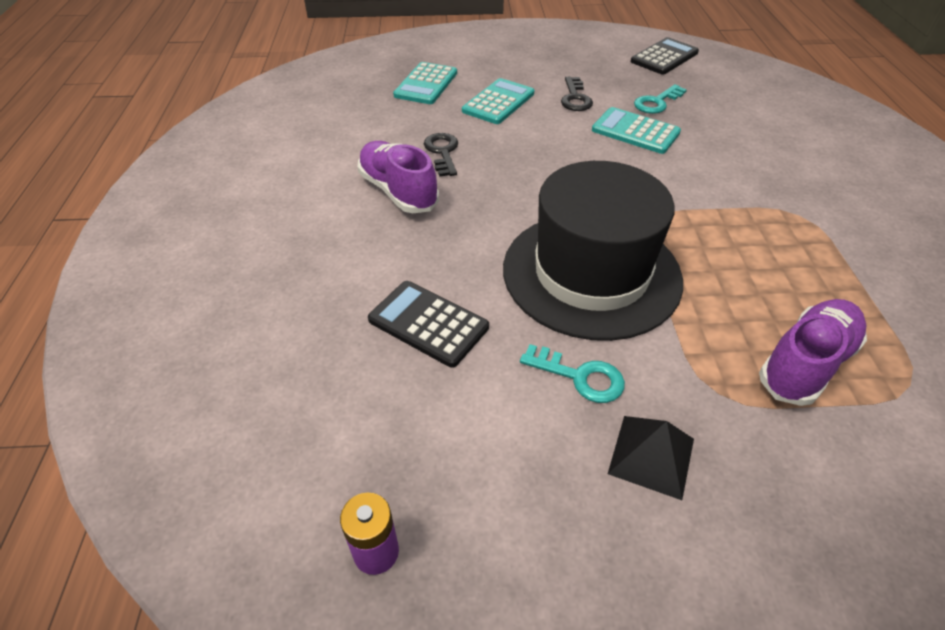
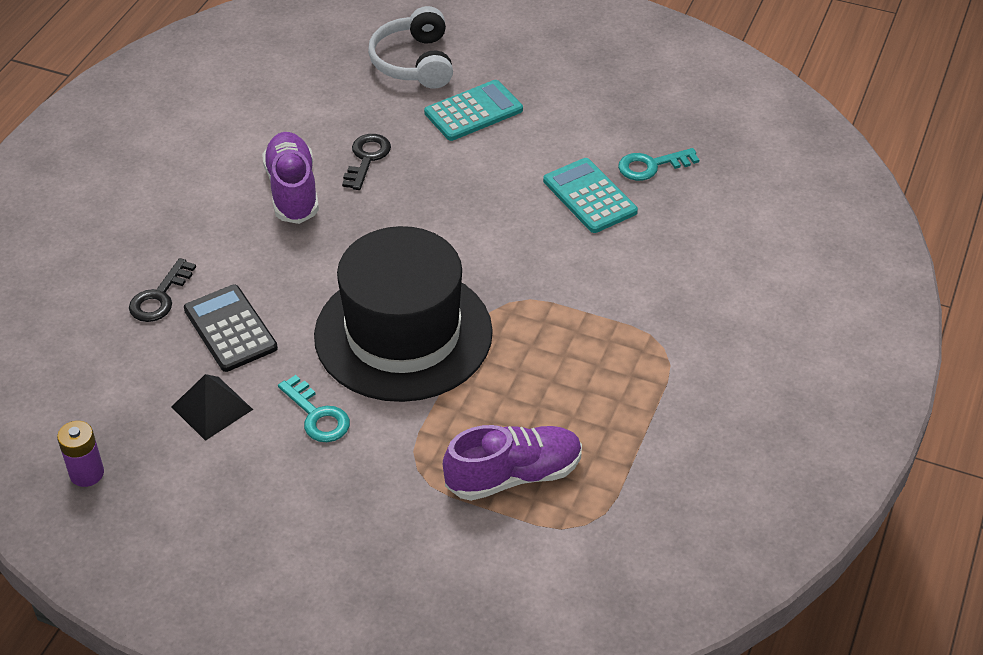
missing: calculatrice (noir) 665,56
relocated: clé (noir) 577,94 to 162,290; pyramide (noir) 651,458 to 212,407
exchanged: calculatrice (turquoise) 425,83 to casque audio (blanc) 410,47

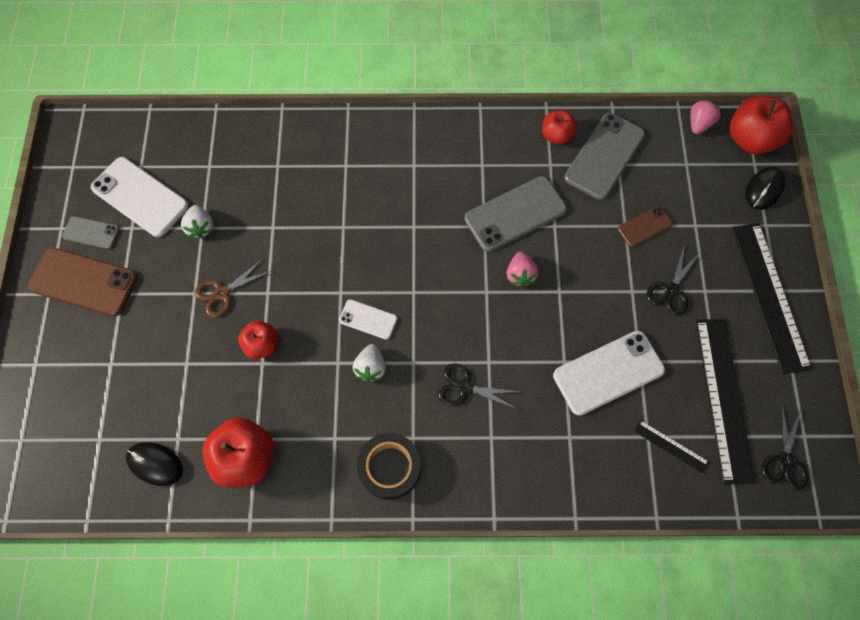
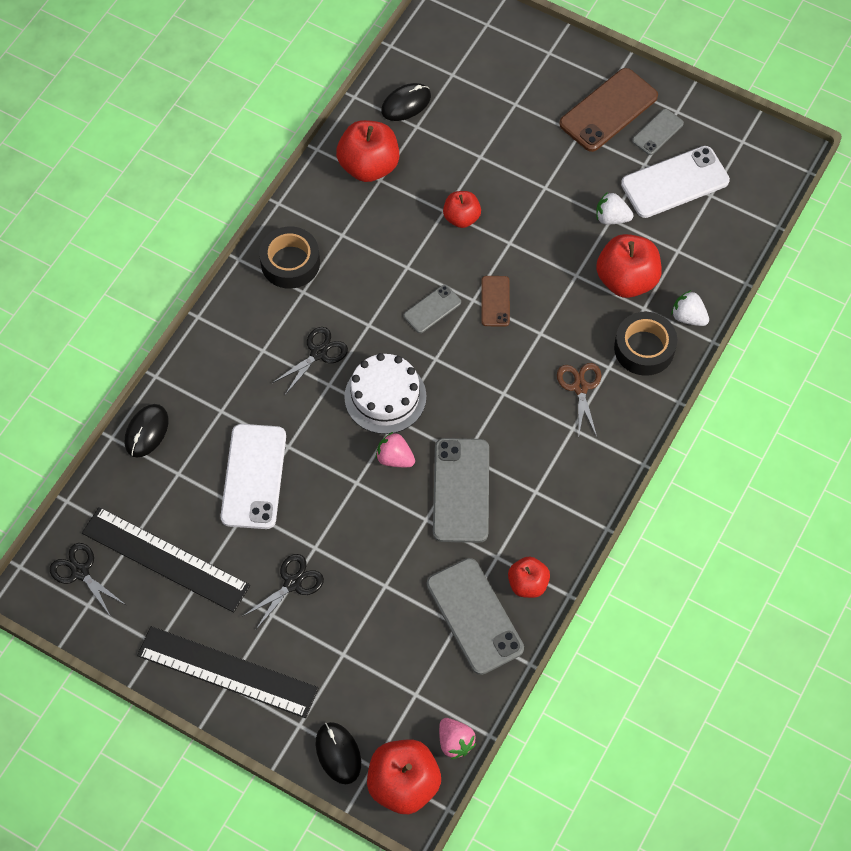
missing: règle (noir) 671,447
appeared: souris (noir) 147,431; gâteau (blanc) 385,393; pomme (rouge) 629,266; ruban adhésif (noir) 645,344
relocated: ciseaux (marron) 233,288 to 579,400; fraise (blanc) 369,363 to 690,308; téléphone (marron) 645,226 to 495,301
colour: téléphone (blanc) 368,319 to téléphone (gris) 432,309
spun: ciseaux (noir) 673,280 = 283,591 75 degrees clockwise

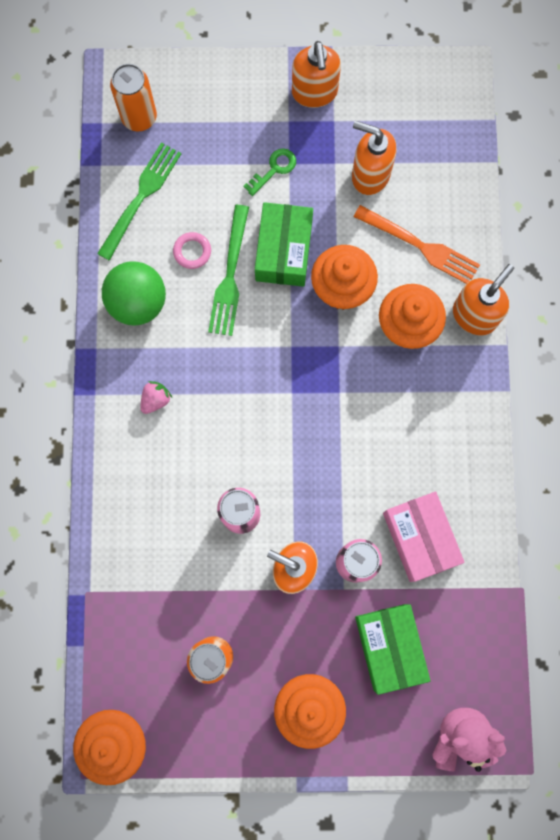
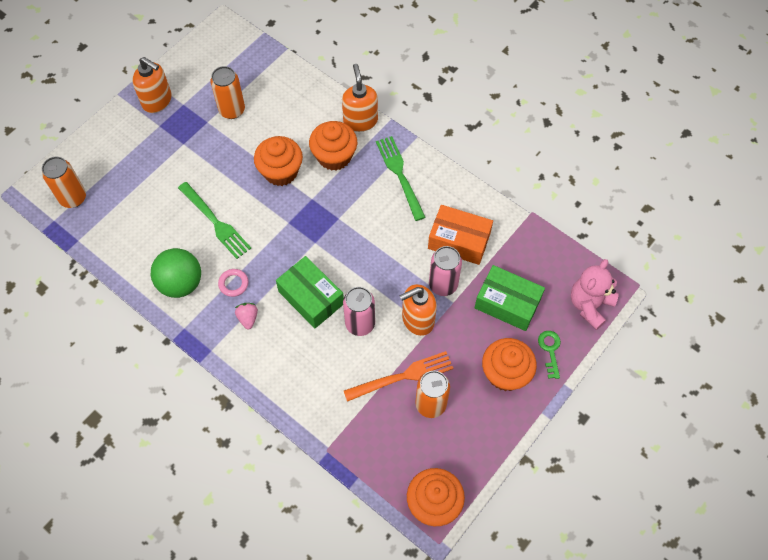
relocated: fourchette (vert) 139,202 to 401,178; anneau (rose) 192,250 to 233,283; clé (vert) 270,172 to 549,355; boîte (vert) 284,244 to 310,292; fourchette (orange) 417,244 to 399,376
exchanged: distributeur de savon (orange) 374,158 to canette (orange) 227,92
colour: boîte (rose) 423,537 to boîte (orange) 460,235

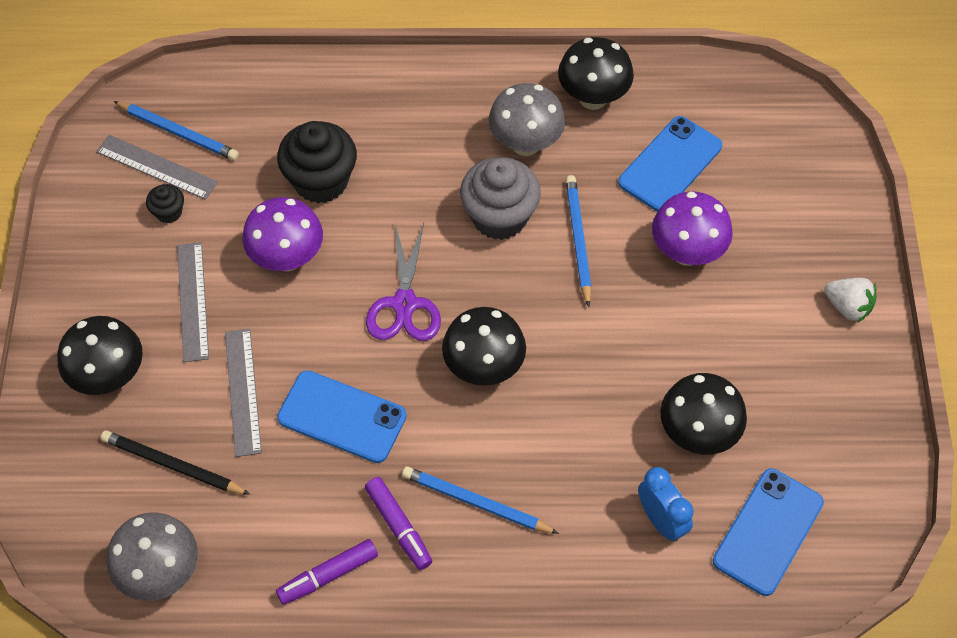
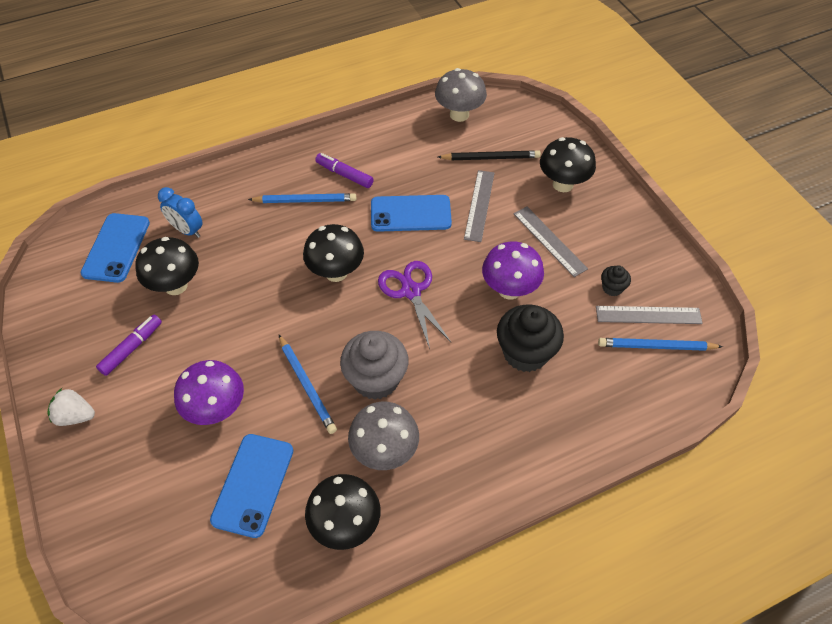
relocated: feutre (violet) 327,572 to 129,345
spun: règle (gris) 243,393 = 479,206 45 degrees clockwise

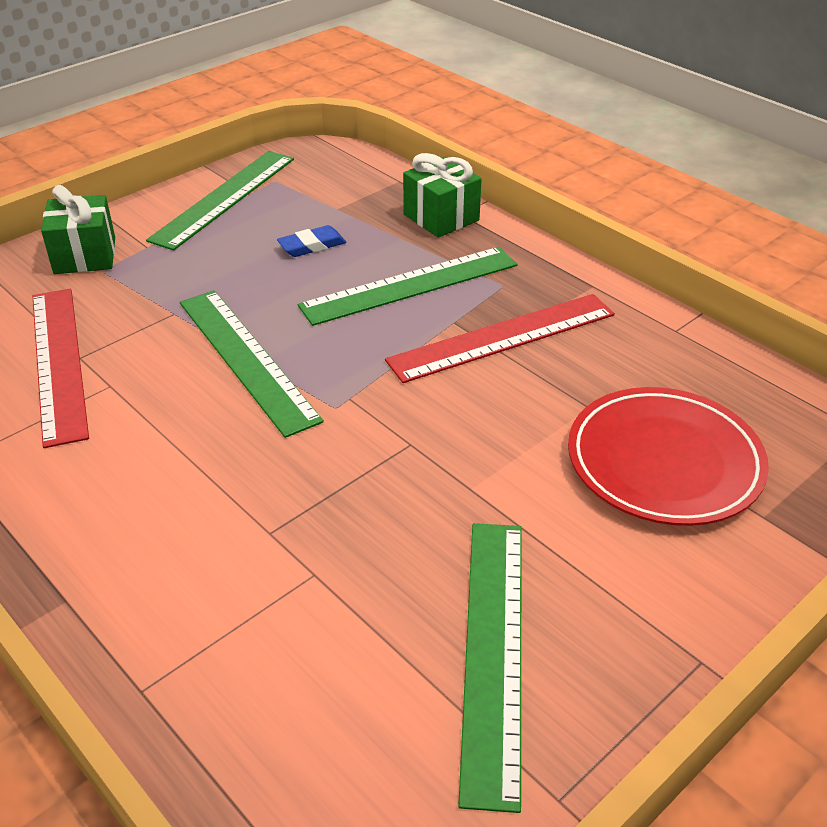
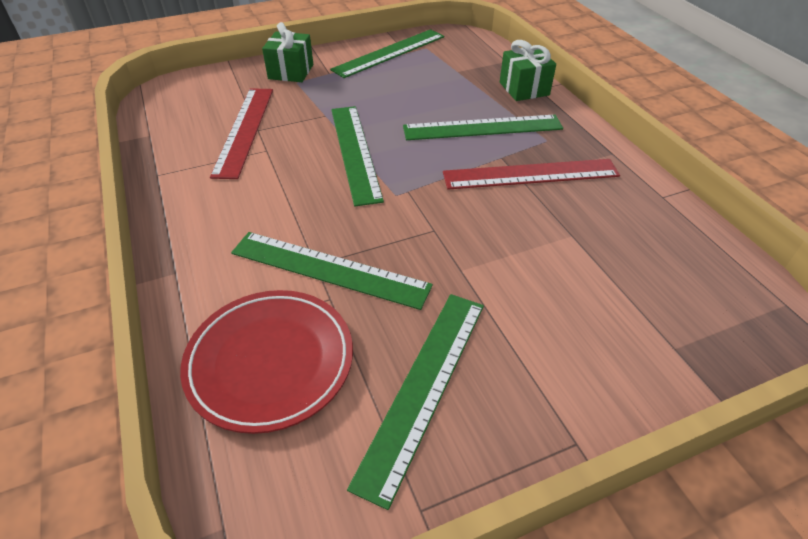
missing: gomme (bleu) 311,241
appeared: règle (vert) 332,271
relocated: assiette (rouge) 668,456 to 266,362

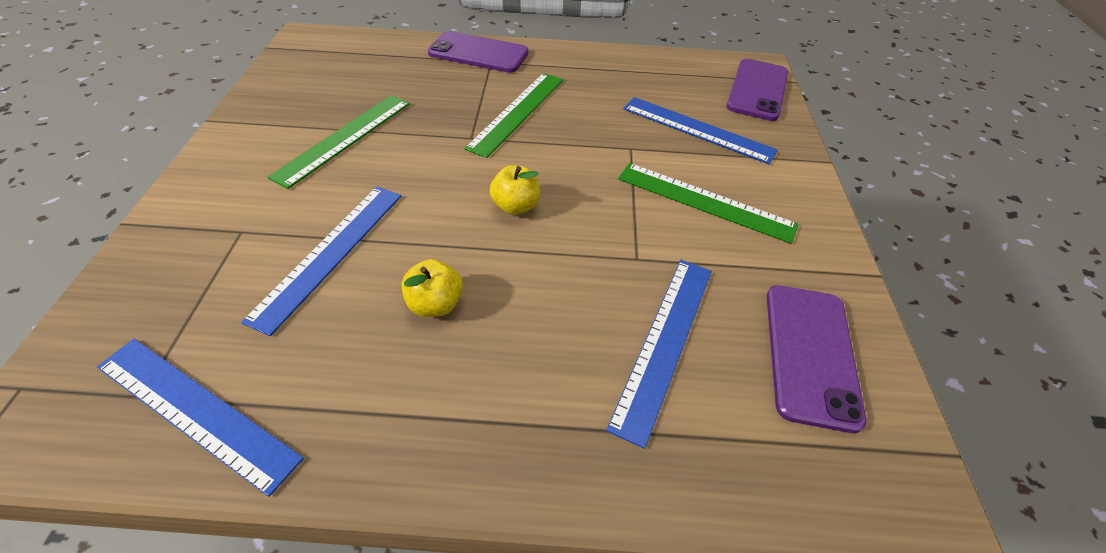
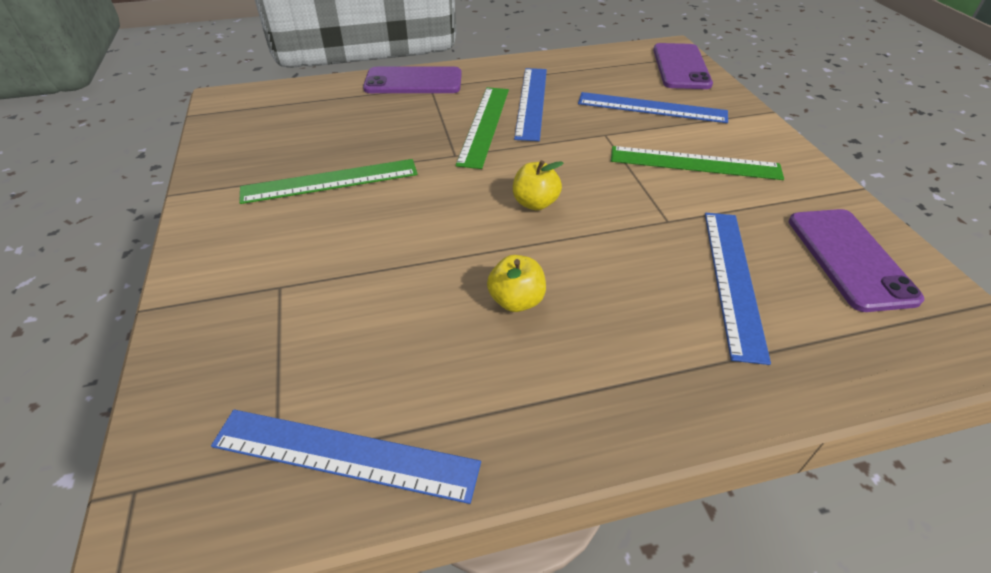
relocated: règle (bleu) 321,261 to 530,104
spun: règle (vert) 338,142 = 328,181 60 degrees clockwise

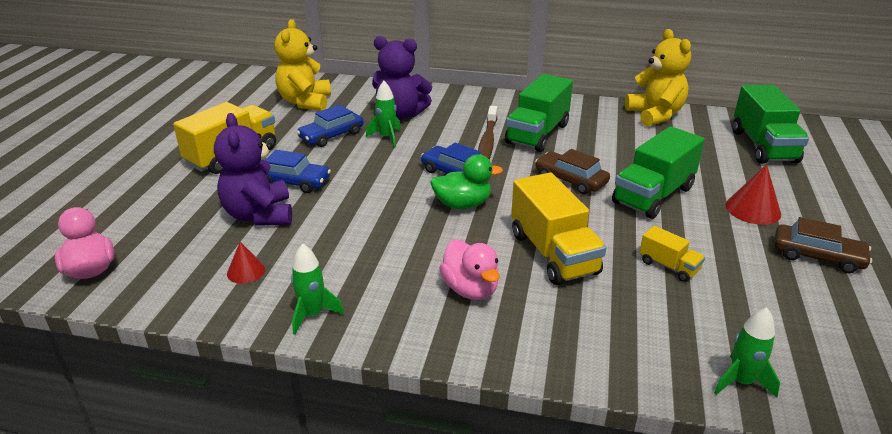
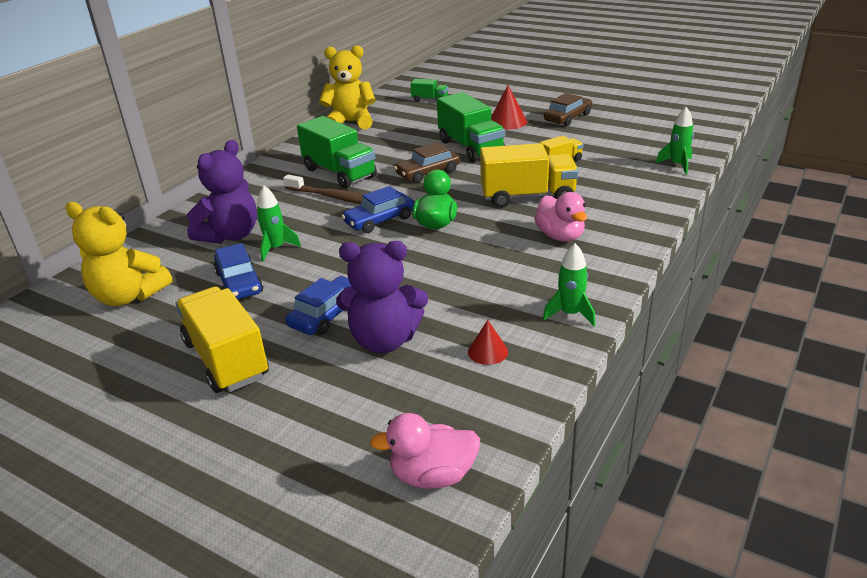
spun: canard (rose) 469,269 = 560,217 75 degrees clockwise
size: camion (vert) 771,124 = 429,90 x0.51

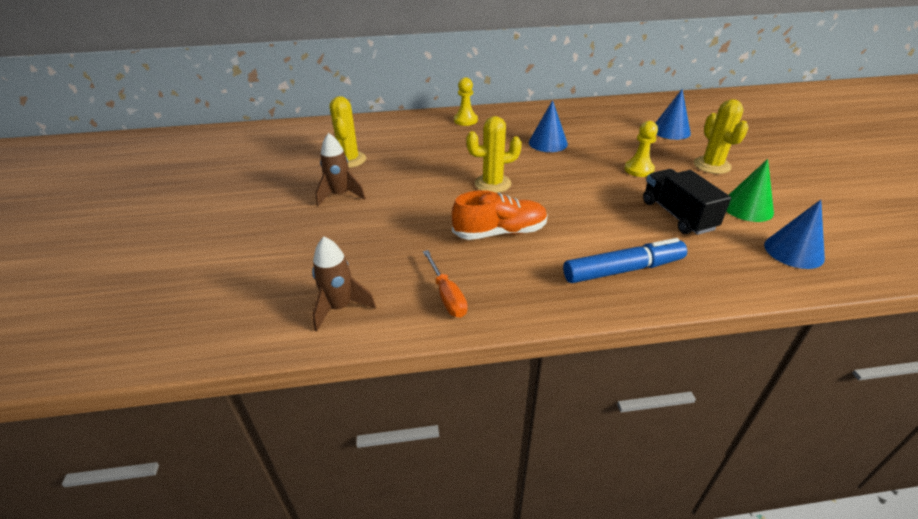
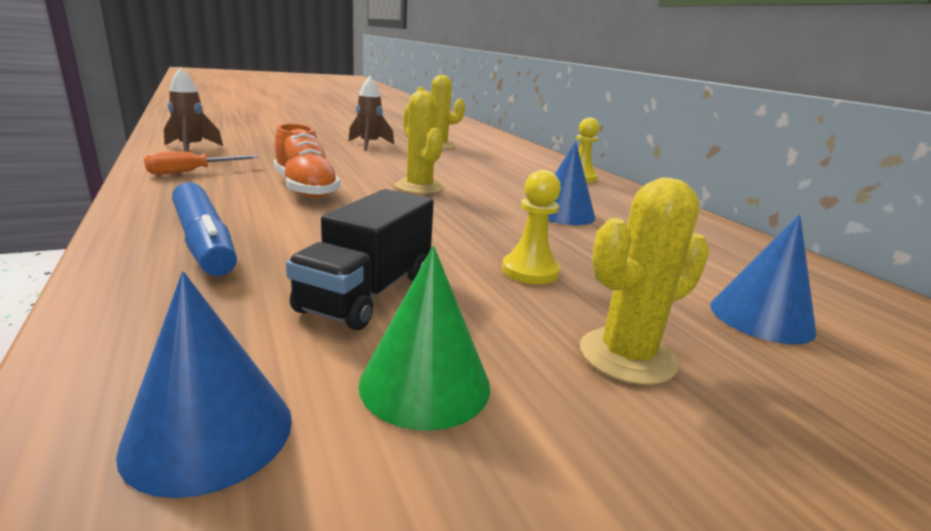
spun: camion (noir) 687,202 = 360,259 150 degrees clockwise

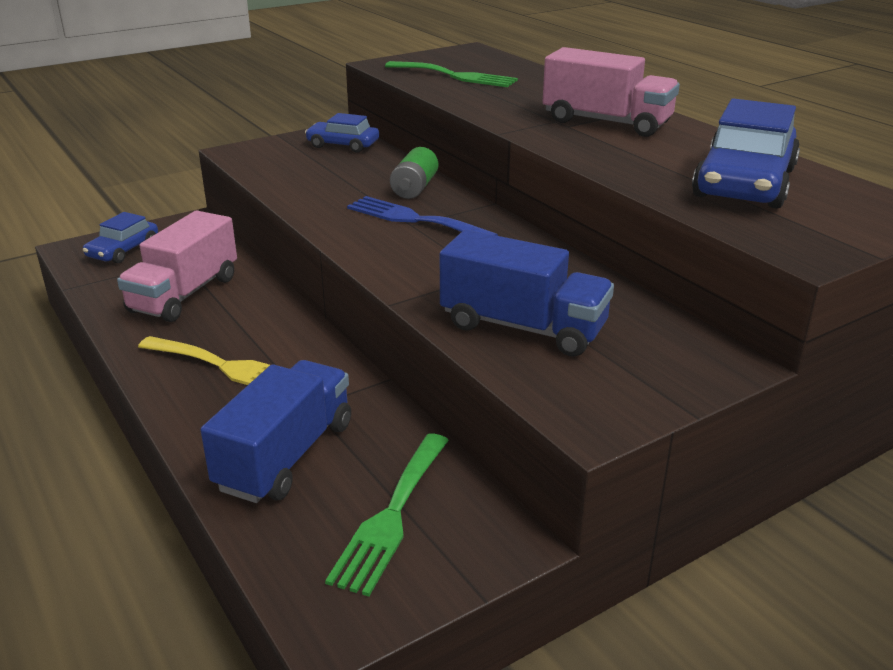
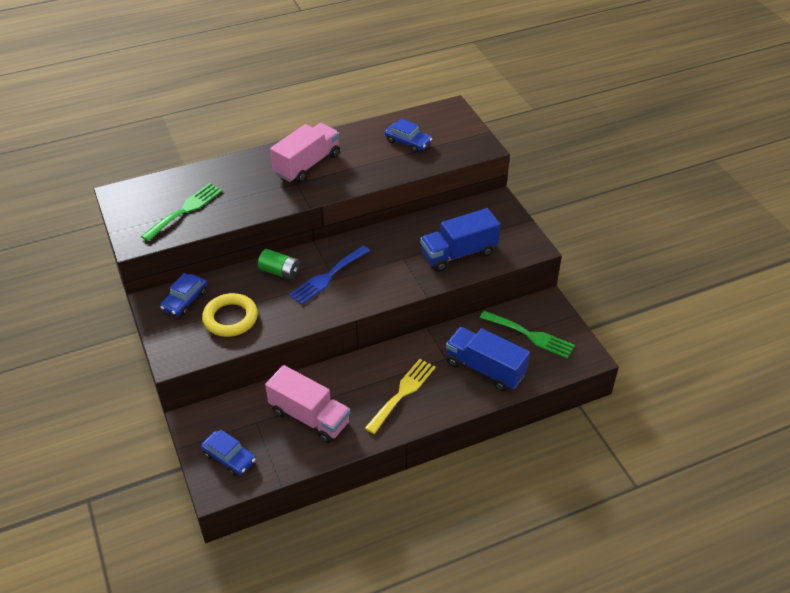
appeared: anneau (jaune) 230,315
spun: camion (bleu) 527,293 = 460,240 150 degrees counterclockwise
size: voiture (bleu) 746,153 = 408,135 x0.57

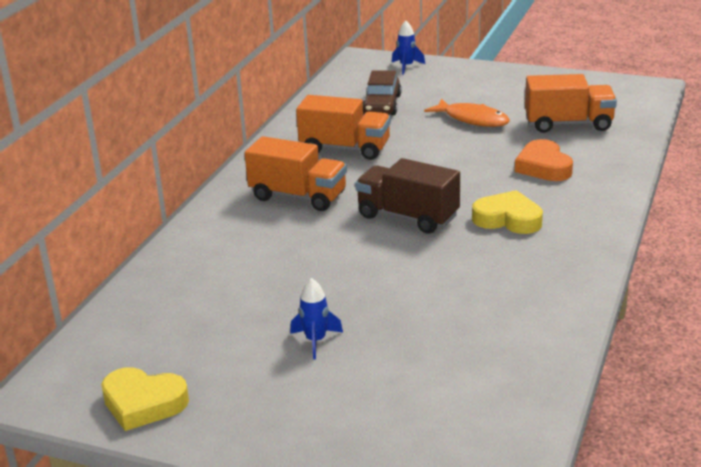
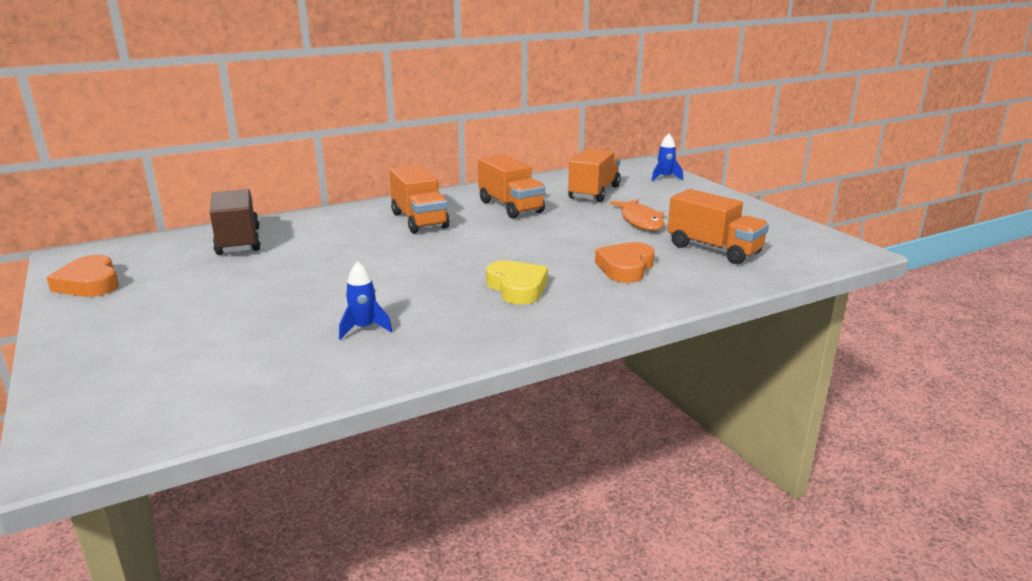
relocated: fusée (bleu) 316,319 to 365,300; camion (marron) 407,196 to 235,222
exchanged: voiture (marron) 382,92 to camion (orange) 594,175
colour: cœur (jaune) 145,399 to cœur (orange) 83,276

